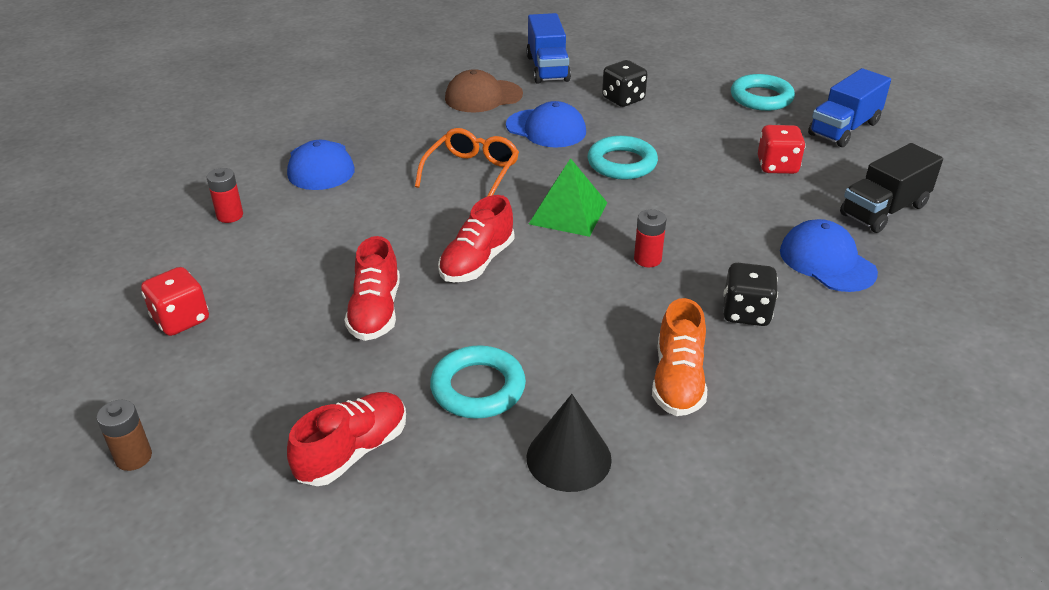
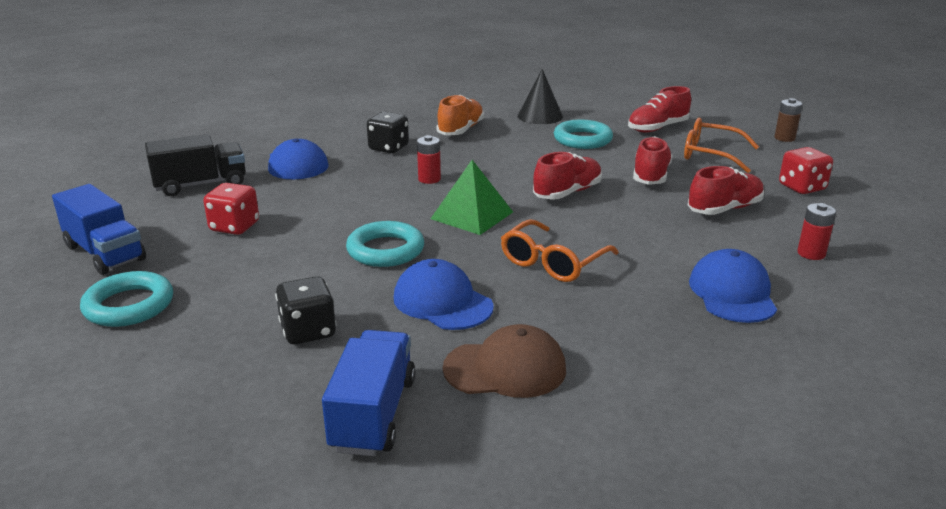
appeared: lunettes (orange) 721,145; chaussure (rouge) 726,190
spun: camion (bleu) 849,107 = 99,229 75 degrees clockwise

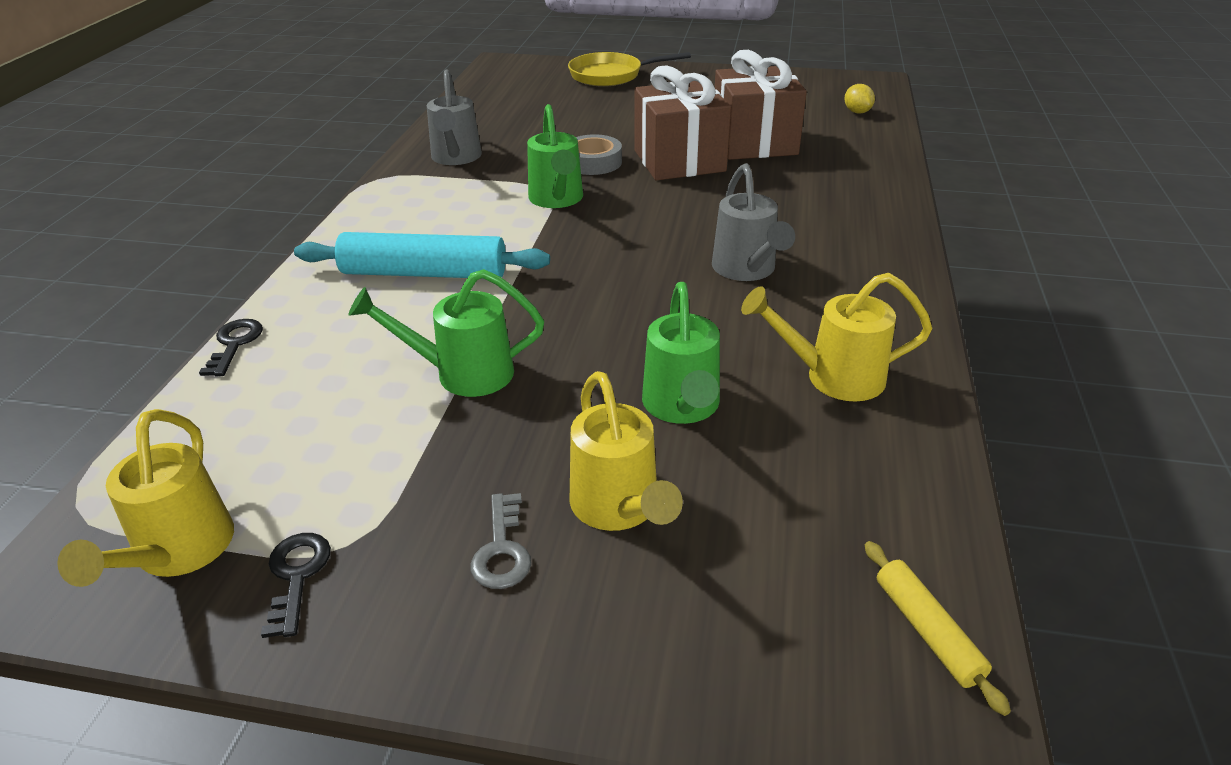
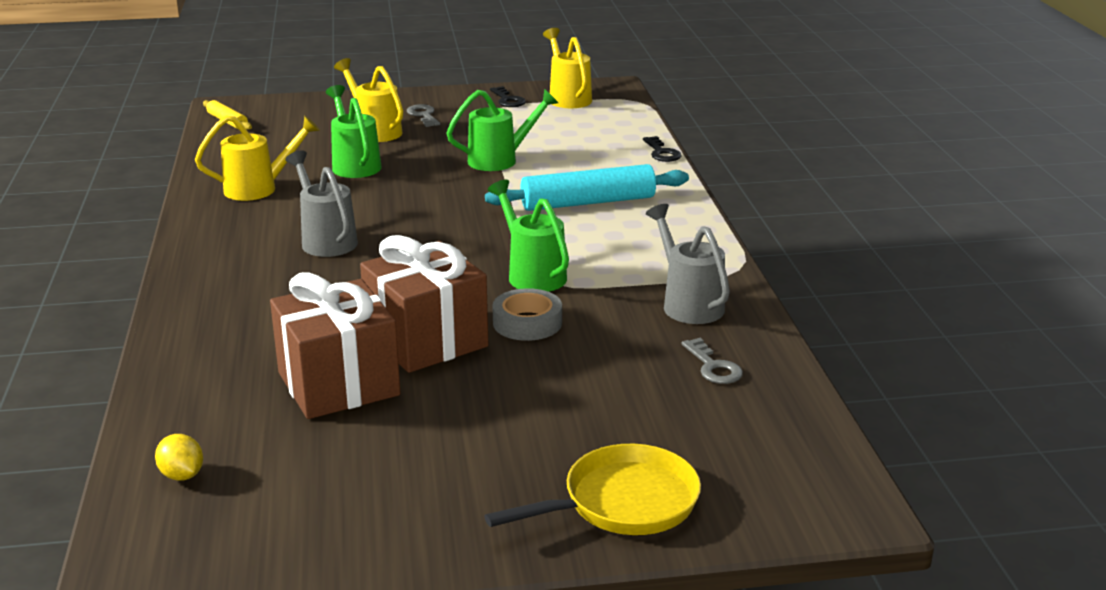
appeared: clé (gris) 712,361

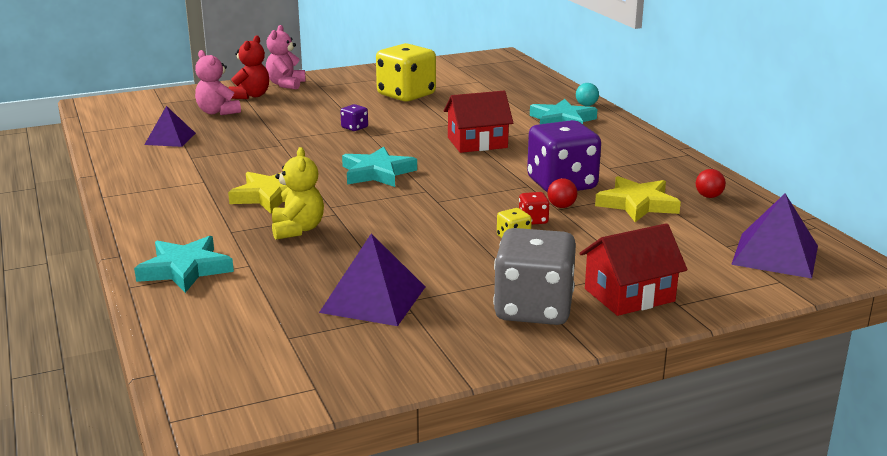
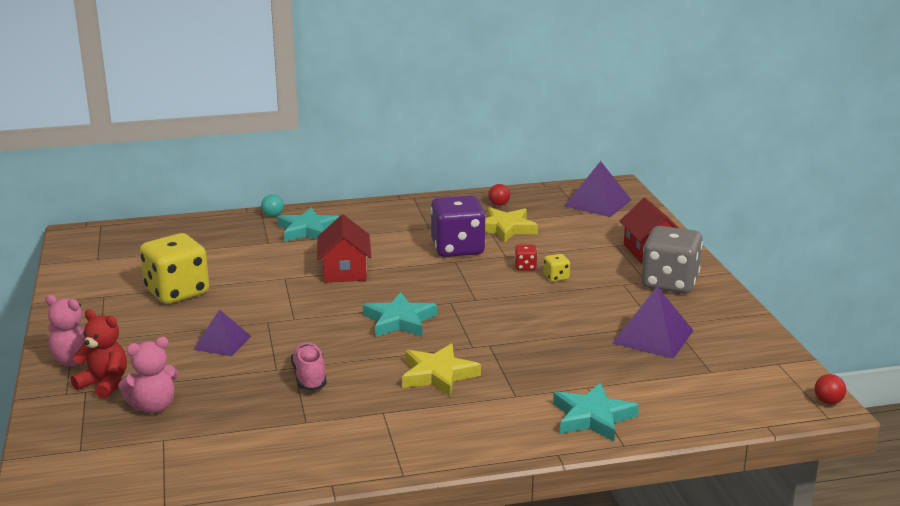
missing: ours en peluche (jaune) 298,193; dé (violet) 354,117
appeared: chaussure (rose) 309,366
relocated: pyramide (violet) 170,126 to 222,332; balle (rouge) 562,193 to 830,389

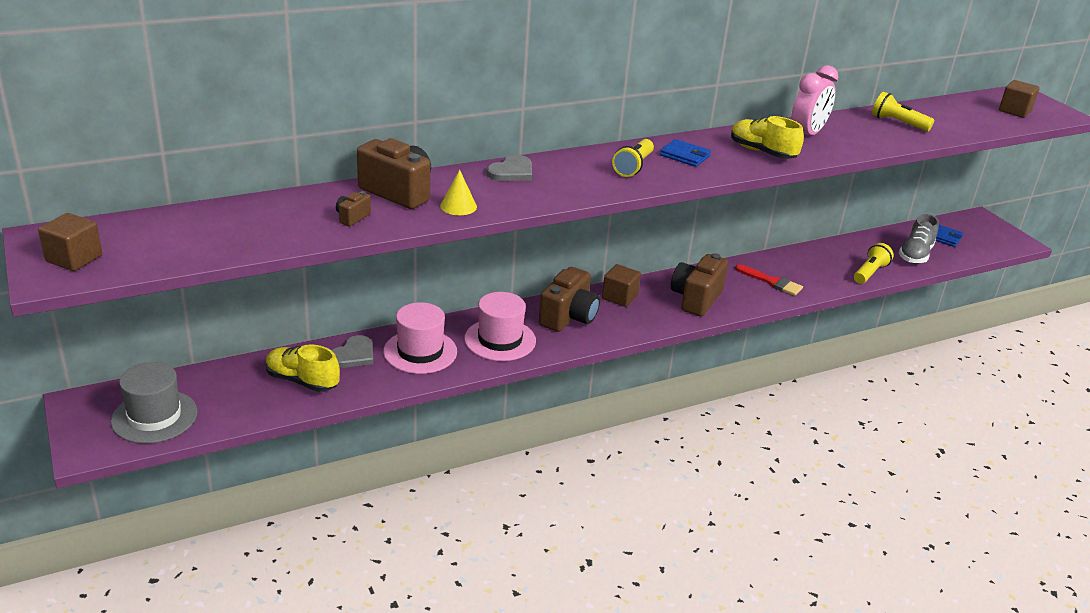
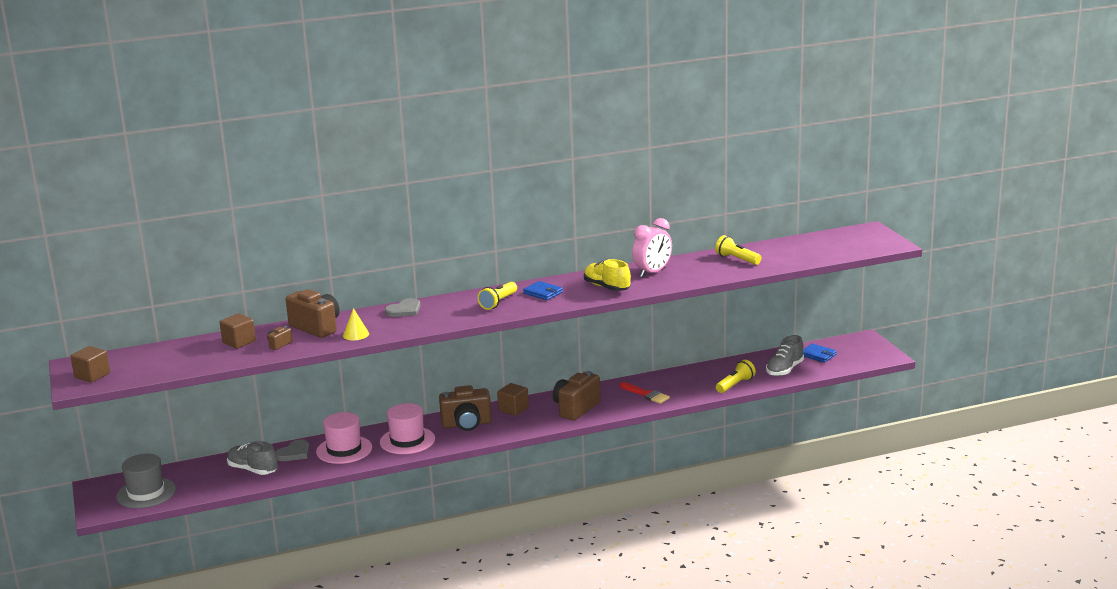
relocated: cube (marron) 1019,99 to 237,331
colour: chaussure (jaune) 303,368 to chaussure (gris) 252,458
spun: appareil photo (marron) 569,299 = 465,408 45 degrees clockwise

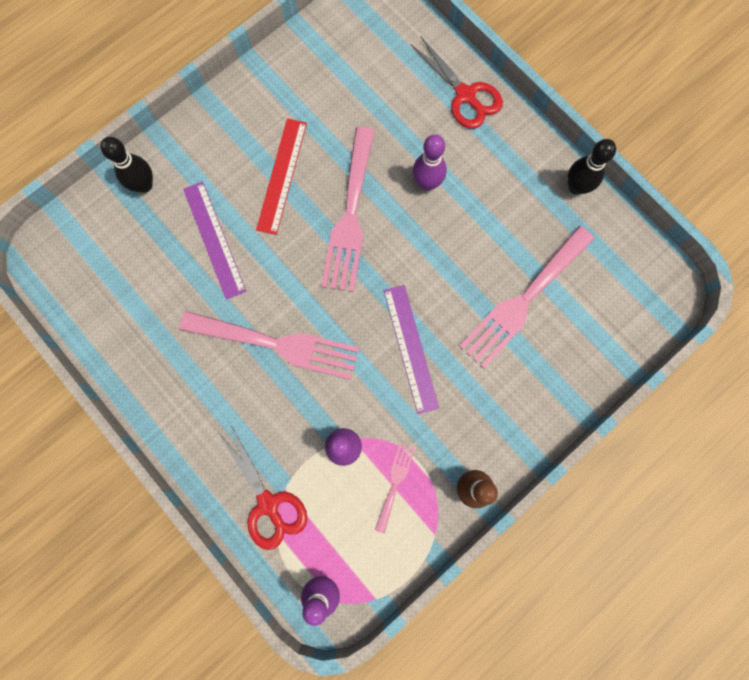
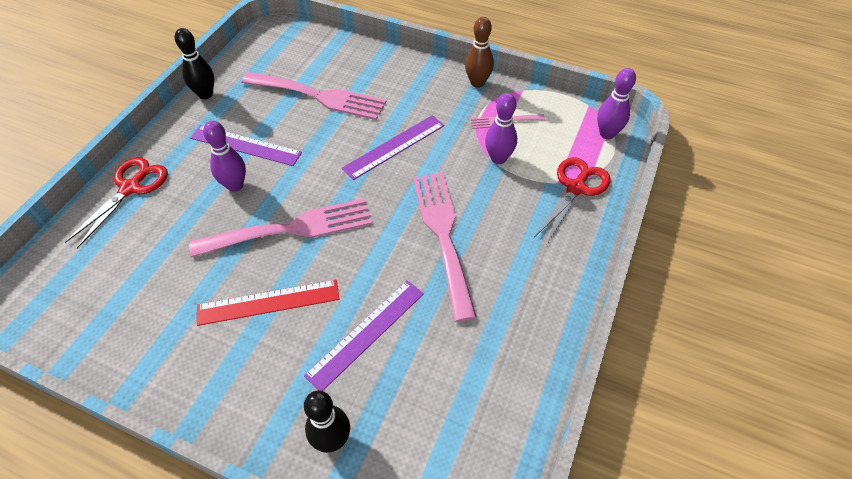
appeared: règle (violet) 246,145

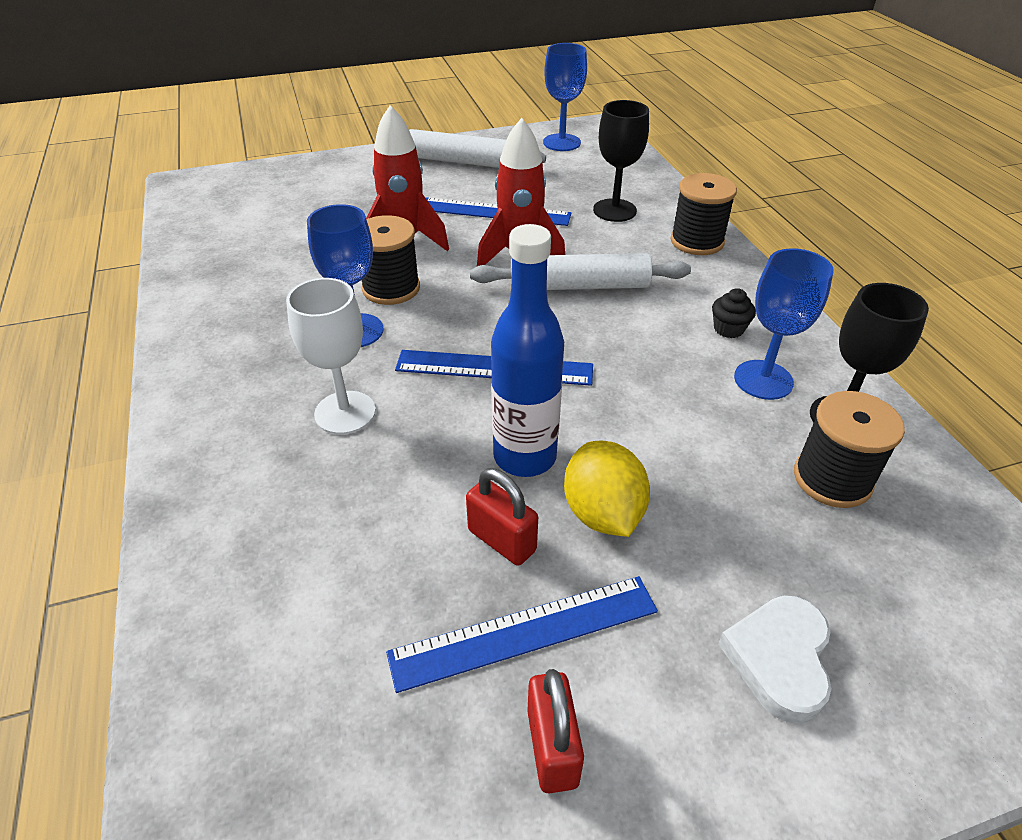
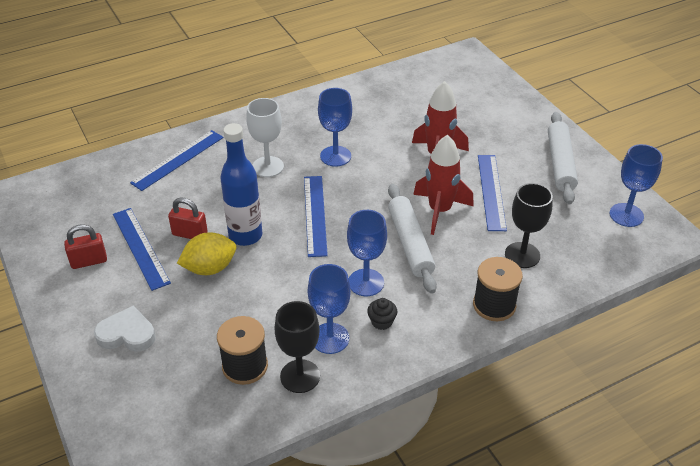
missing: bobine (noir) 390,260
appeared: règle (bleu) 176,160; verre à pied (bleu) 367,253
spun: cadenas (rouge) 502,517 = 188,218 75 degrees clockwise

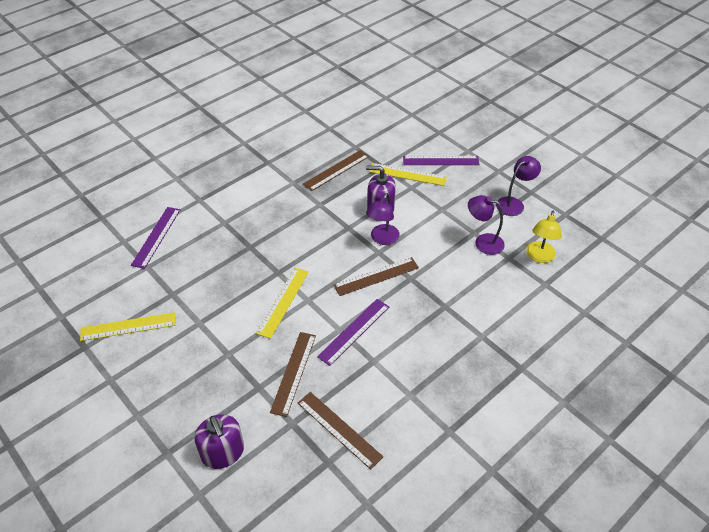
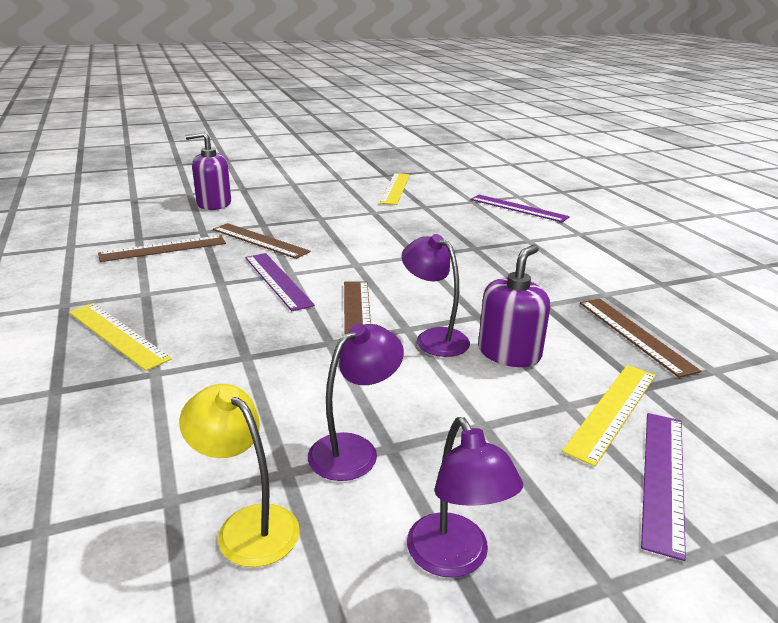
relocated: règle (jaune) 282,303 to 120,337

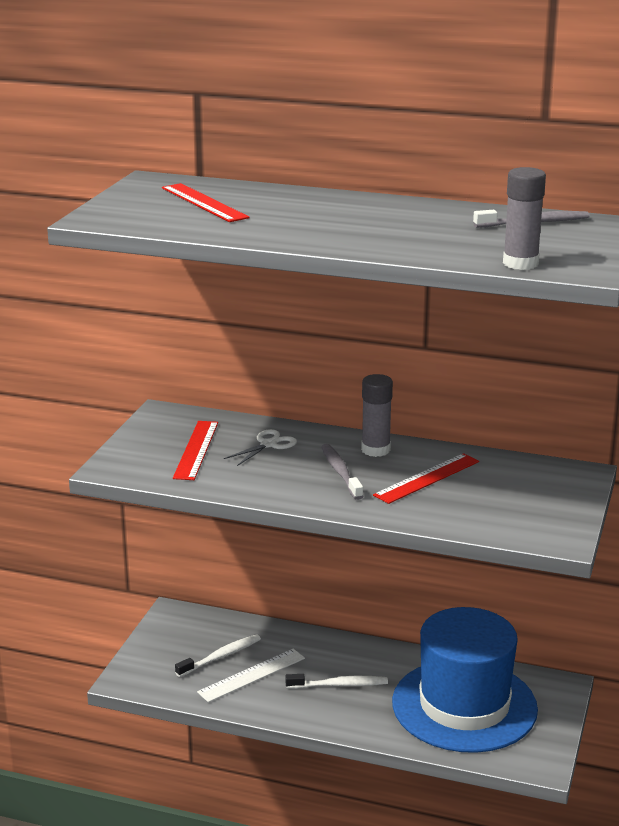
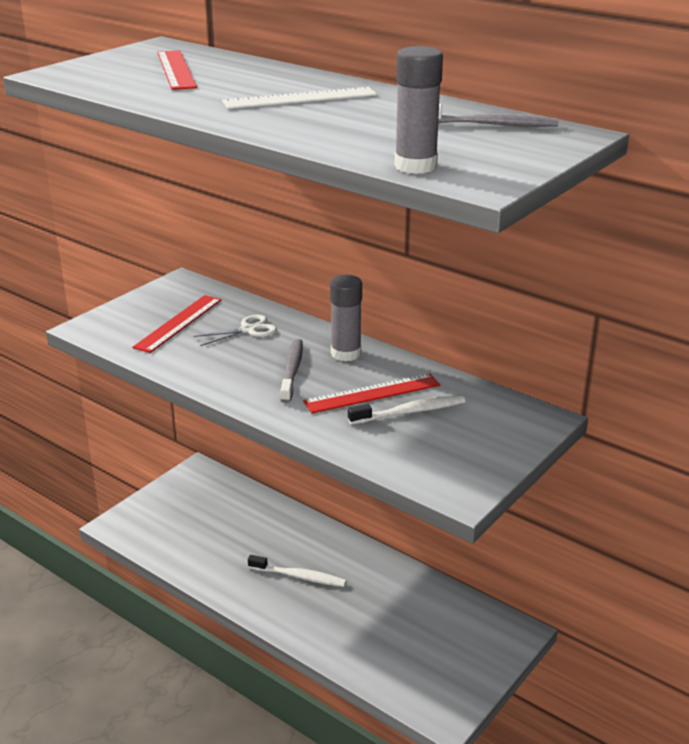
missing: chapeau (bleu) 465,680
relocated: brosse à dents (blanc) 218,655 to 406,410; règle (blanc) 251,675 to 299,98

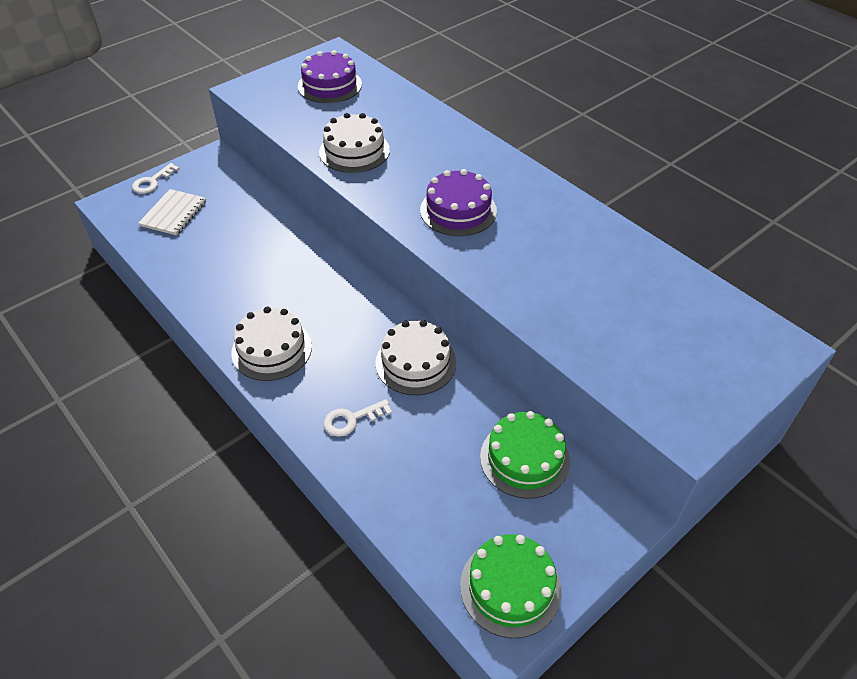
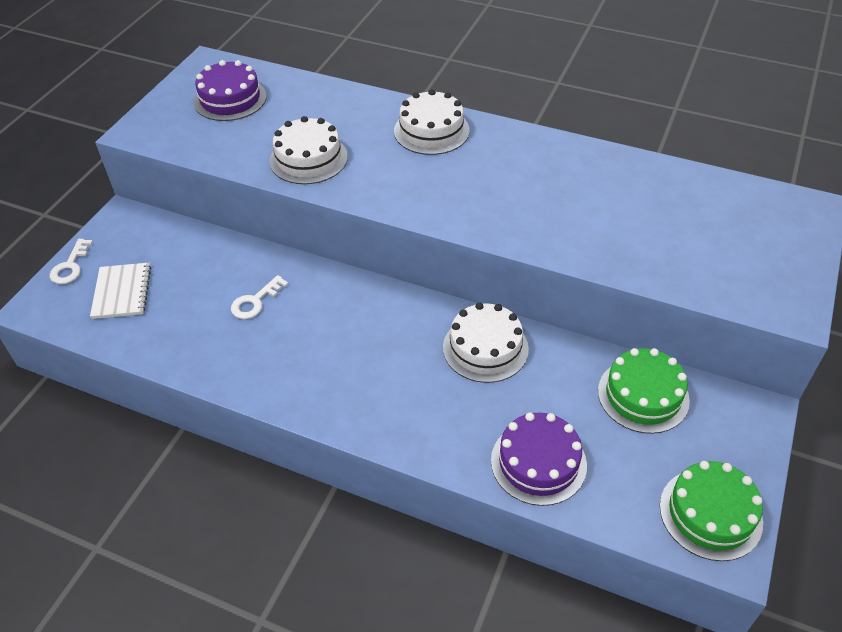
relocated: gâteau (blanc) 271,344 to 432,122; clé (blanc) 358,418 to 259,297; gâteau (violet) 458,202 to 539,459

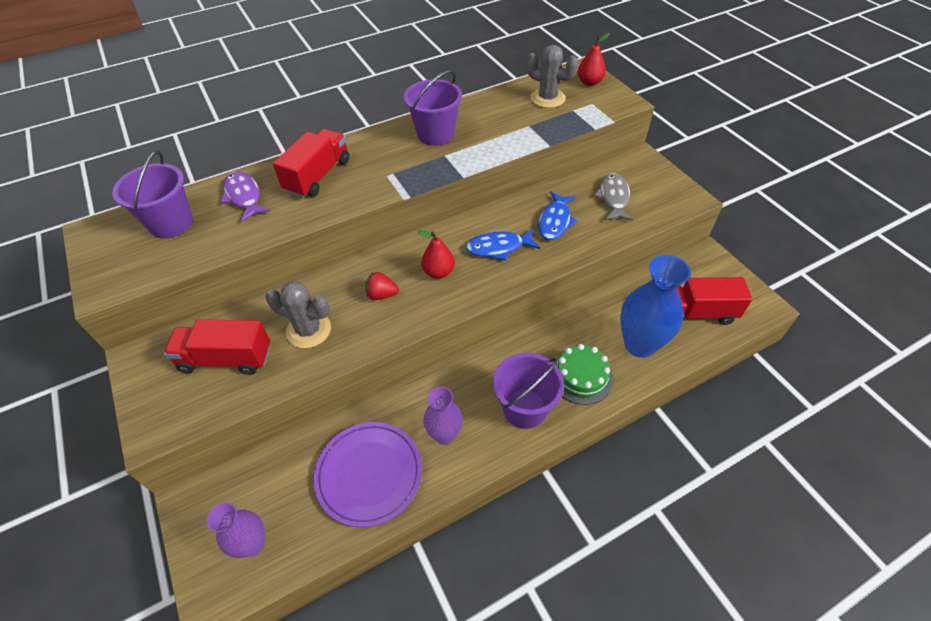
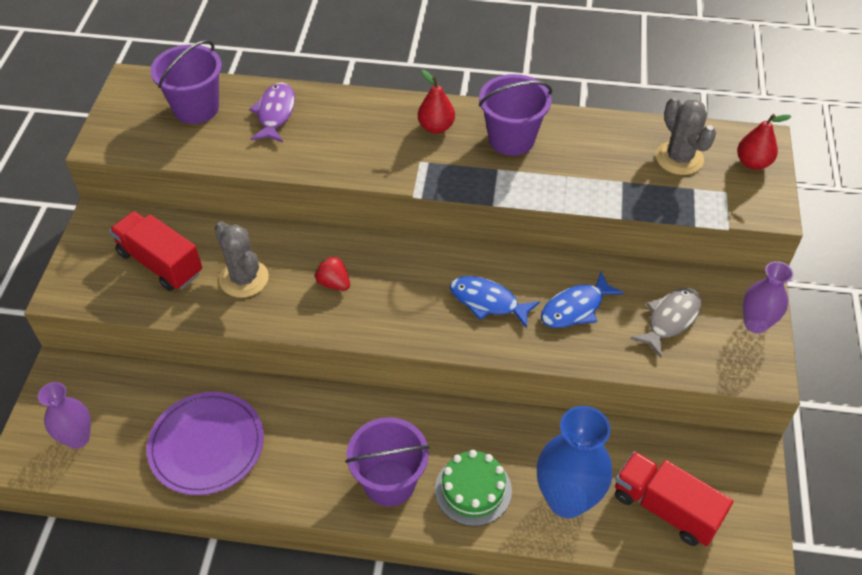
missing: camion (rouge) 311,163
relocated: poire (rouge) 436,254 to 436,102; vase (violet) 443,415 to 768,297

